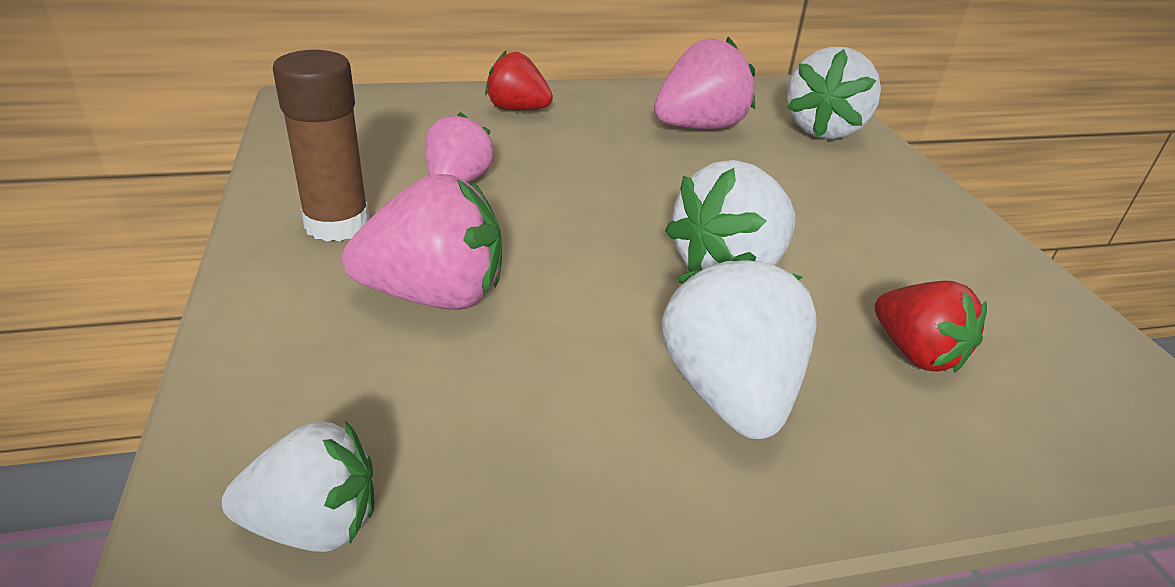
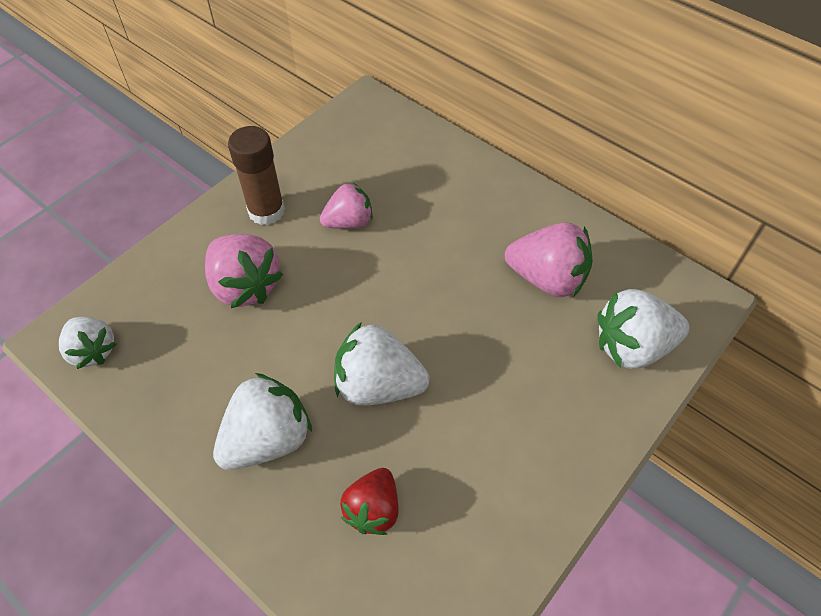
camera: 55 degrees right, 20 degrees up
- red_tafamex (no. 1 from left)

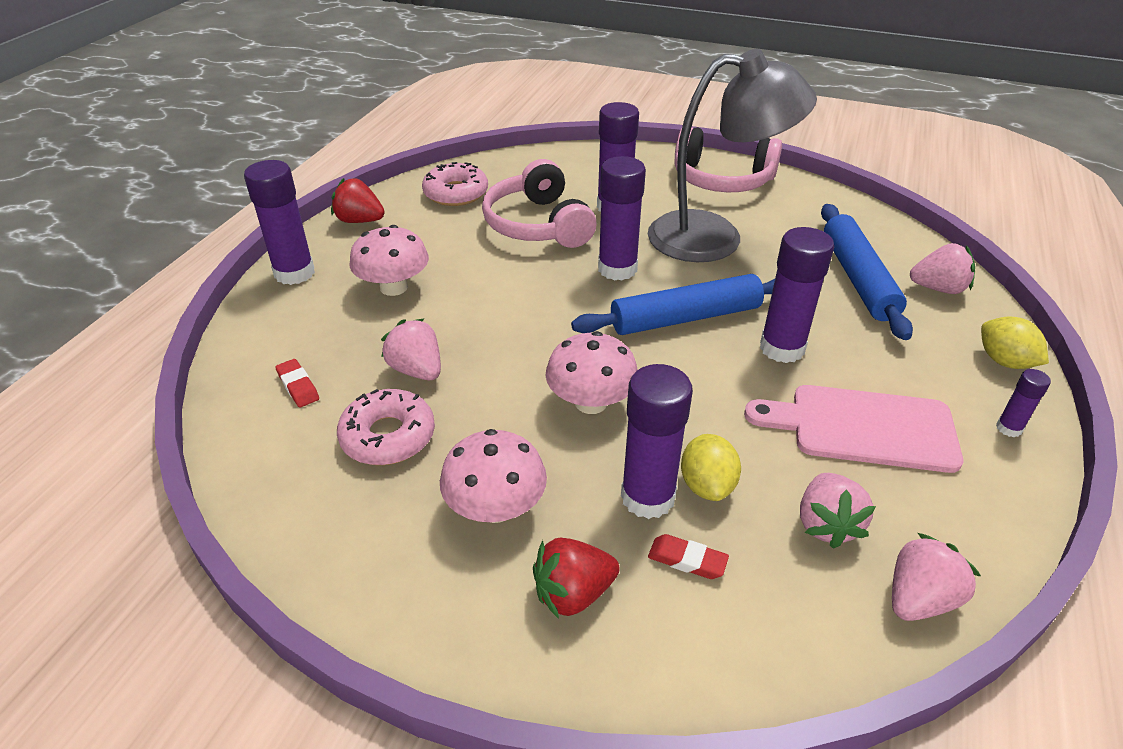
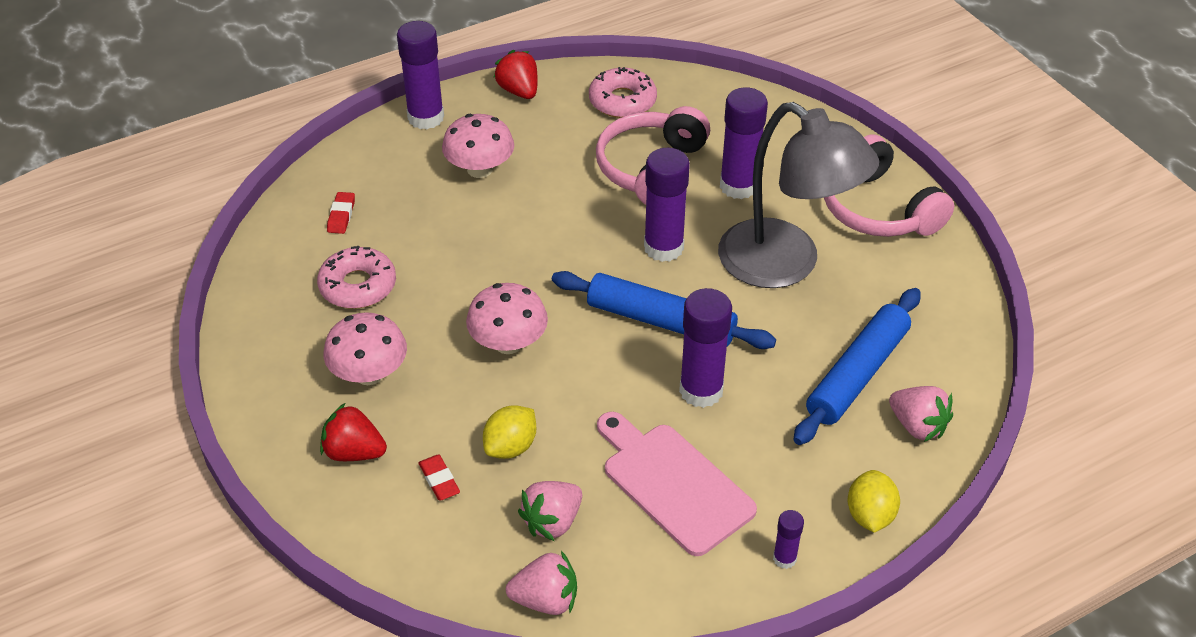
camera: 40 degrees right, 5 degrees up
- pink_tafamex (no. 1 from left)
- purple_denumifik (no. 4 from left)

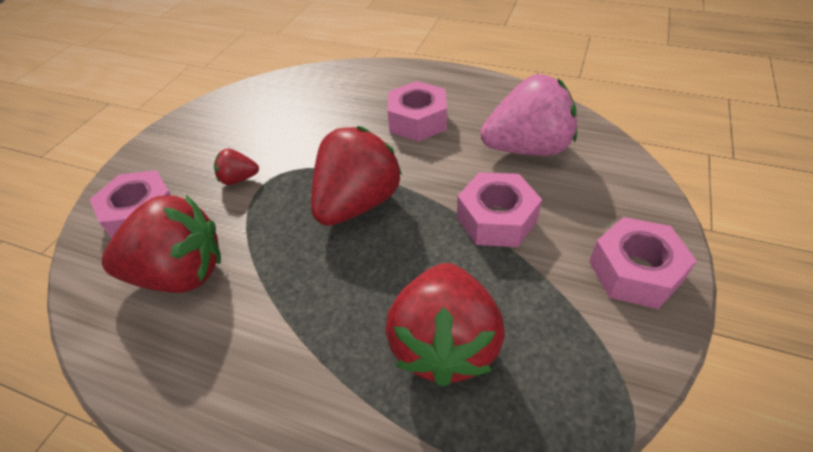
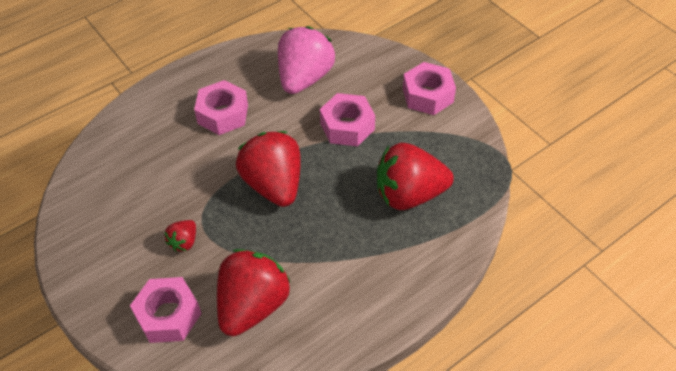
camera: 60 degrees left, 5 degrees up
~ red_tafamex (no. 4 from left) 135 degrees clockwise

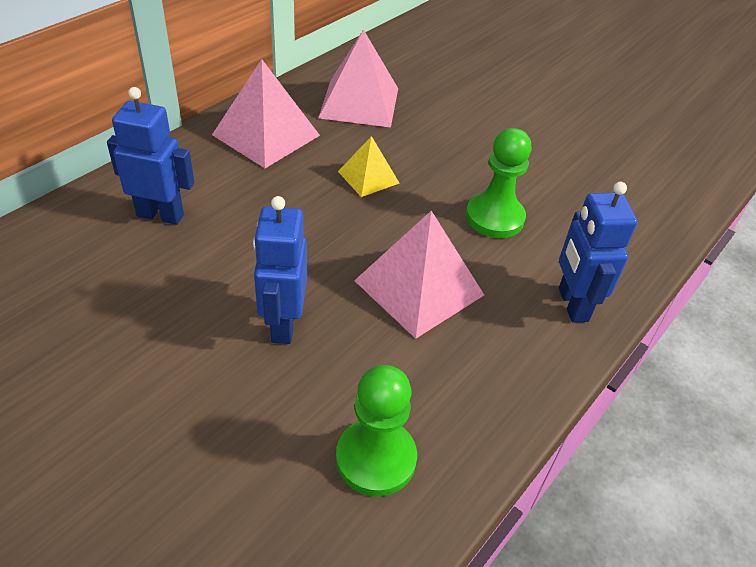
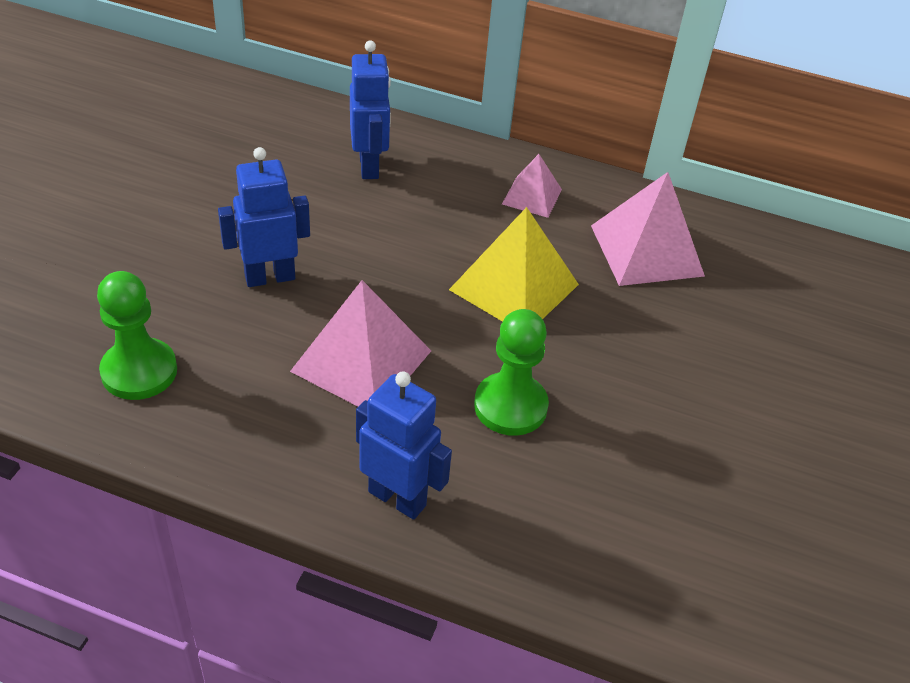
camera: 70 degrees right, 0 degrees up
~ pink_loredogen (no. 1 from left in the first image) x0.57
~ yellow_loredogen x1.77
~ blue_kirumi (no. 3 from left) 60 degrees clockwise

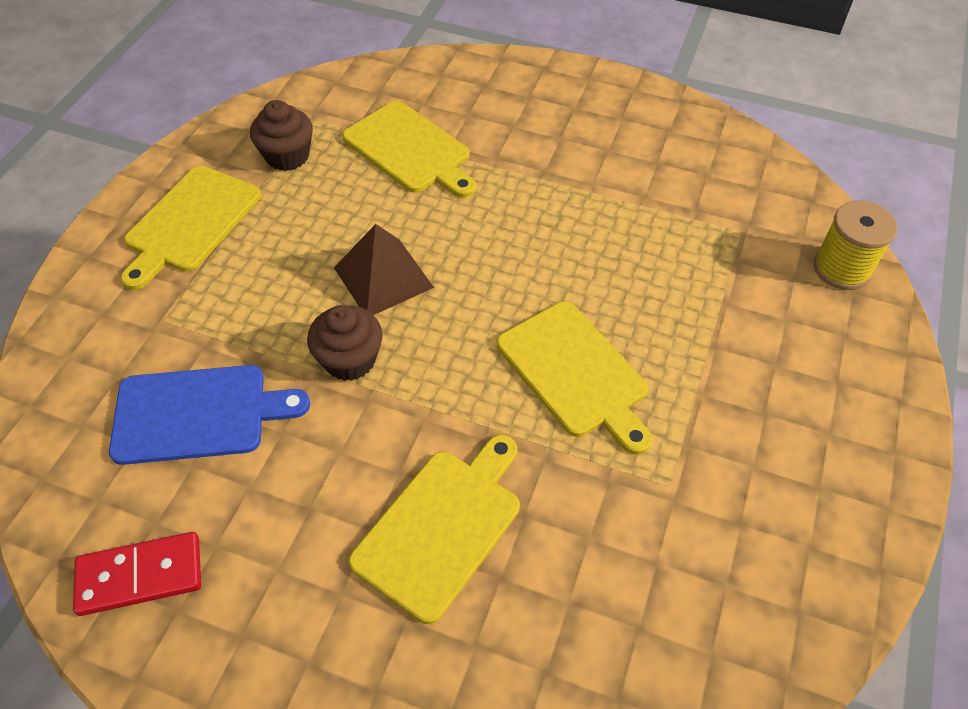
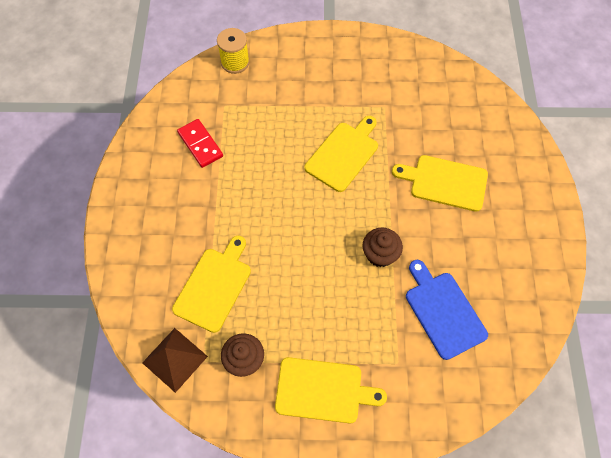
camera: 110 degrees left, 10 degrees up
~ brown_loredogen
~ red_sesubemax

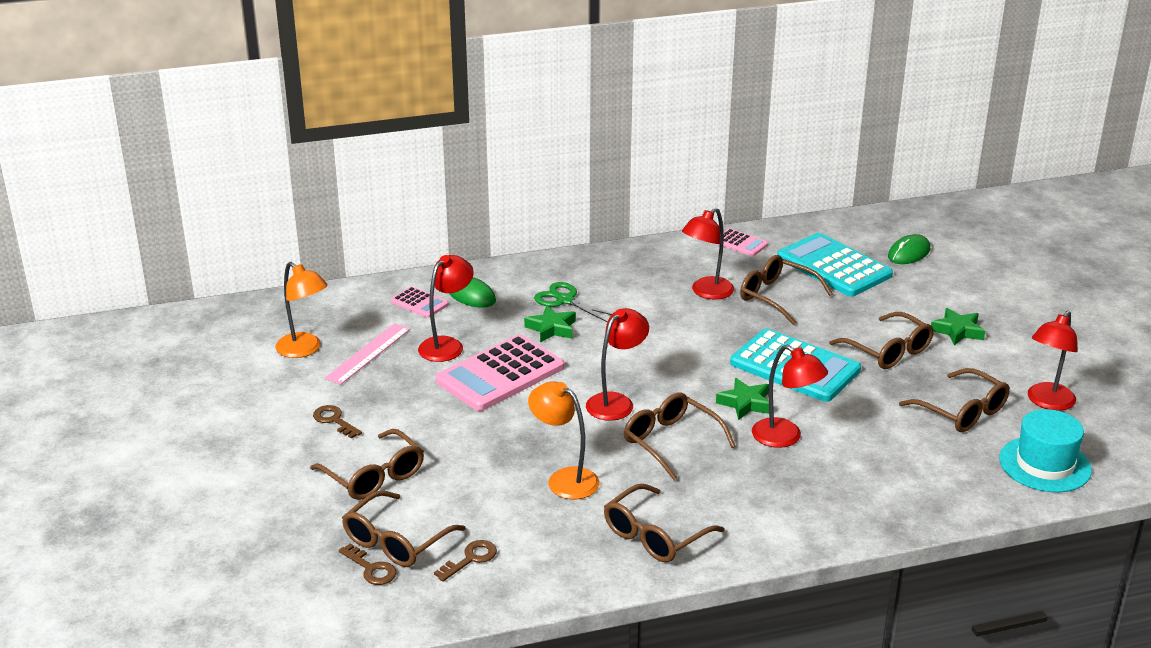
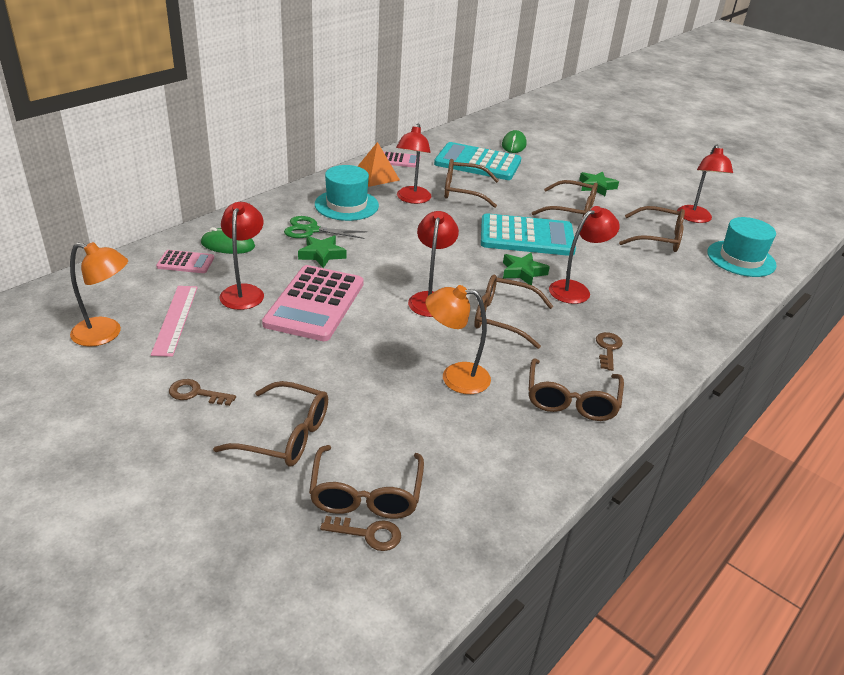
camera: 35 degrees left, 5 degrees up
~ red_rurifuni (no. 4 from left) 45 degrees counterclockwise
~ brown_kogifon (no. 3 from left)
+ orange_loredogen
+ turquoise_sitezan (no. 1 from left)

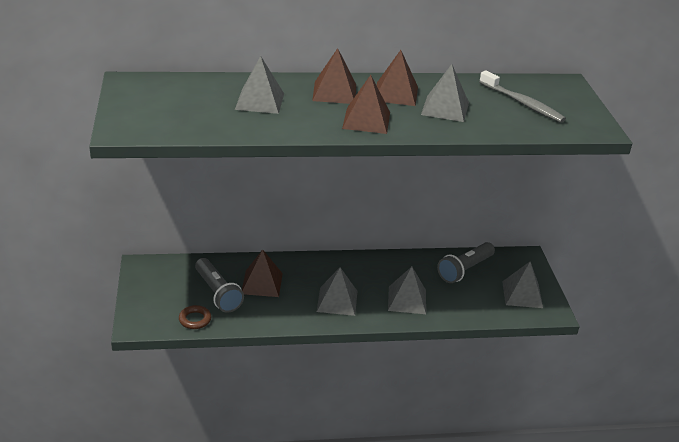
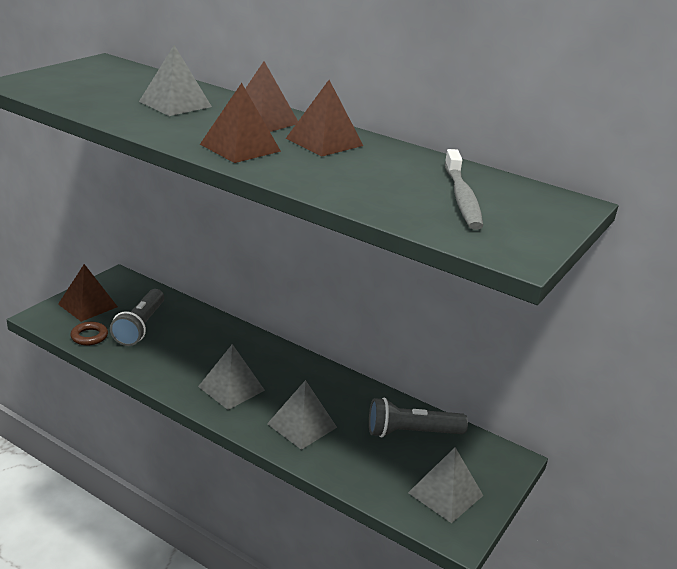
camera: 40 degrees right, 5 degrees down
- grey_loredogen (no. 4 from left)
~ brown_loredogen (no. 1 from left)

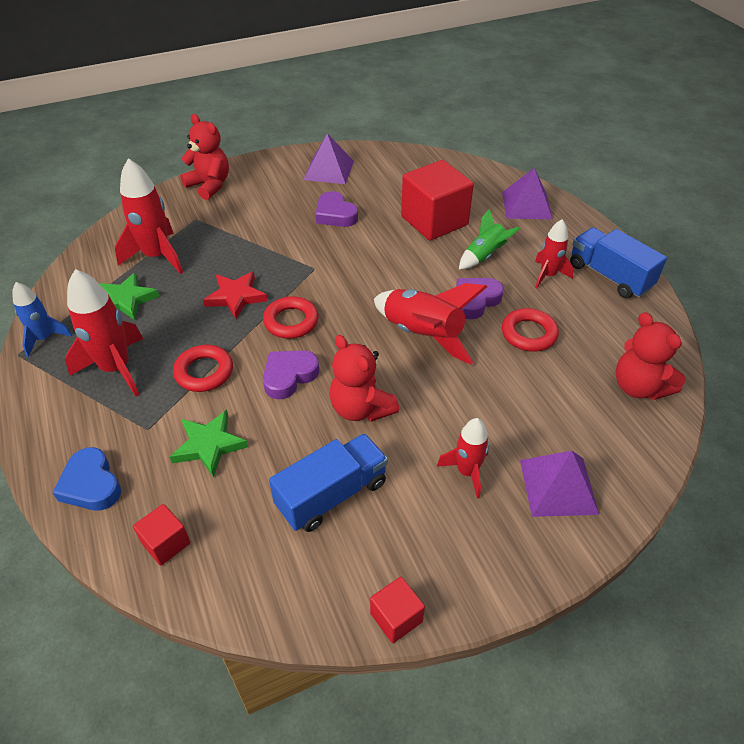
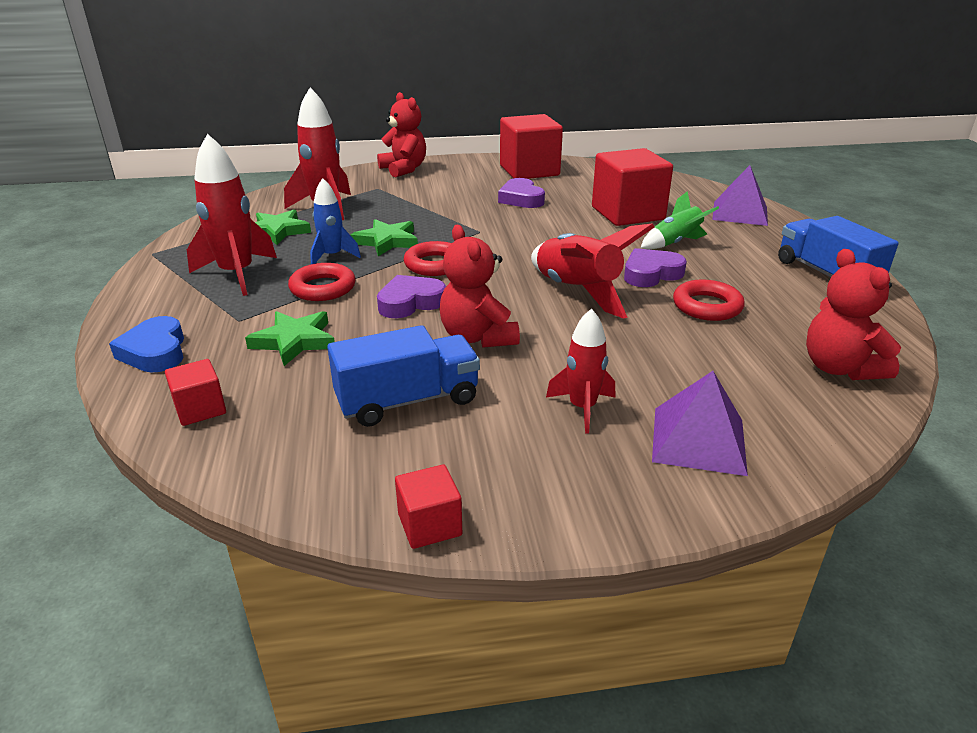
camera: 15 degrees right, 15 degrees down
~ purple_loredogen (no. 1 from left) to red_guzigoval (no. 3 from left)
- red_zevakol (no. 5 from left)
~ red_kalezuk to green_kalezuk (no. 3 from left)
~ blue_zevakol

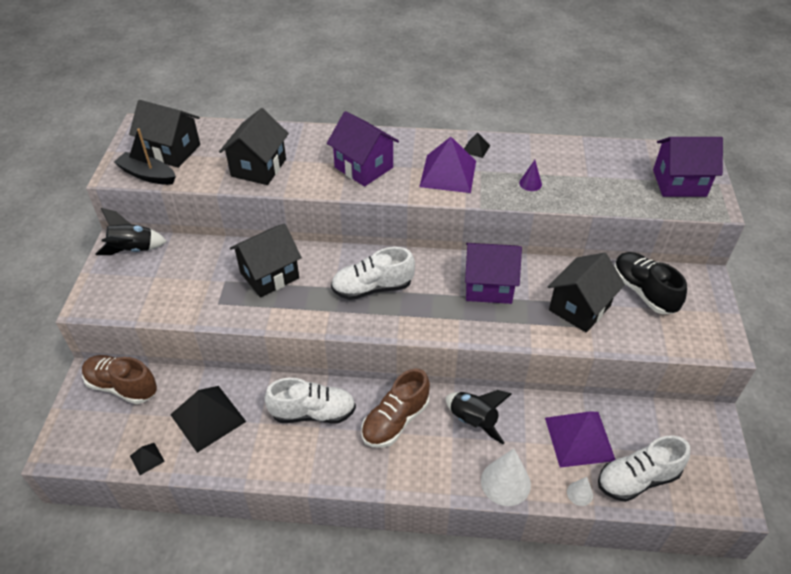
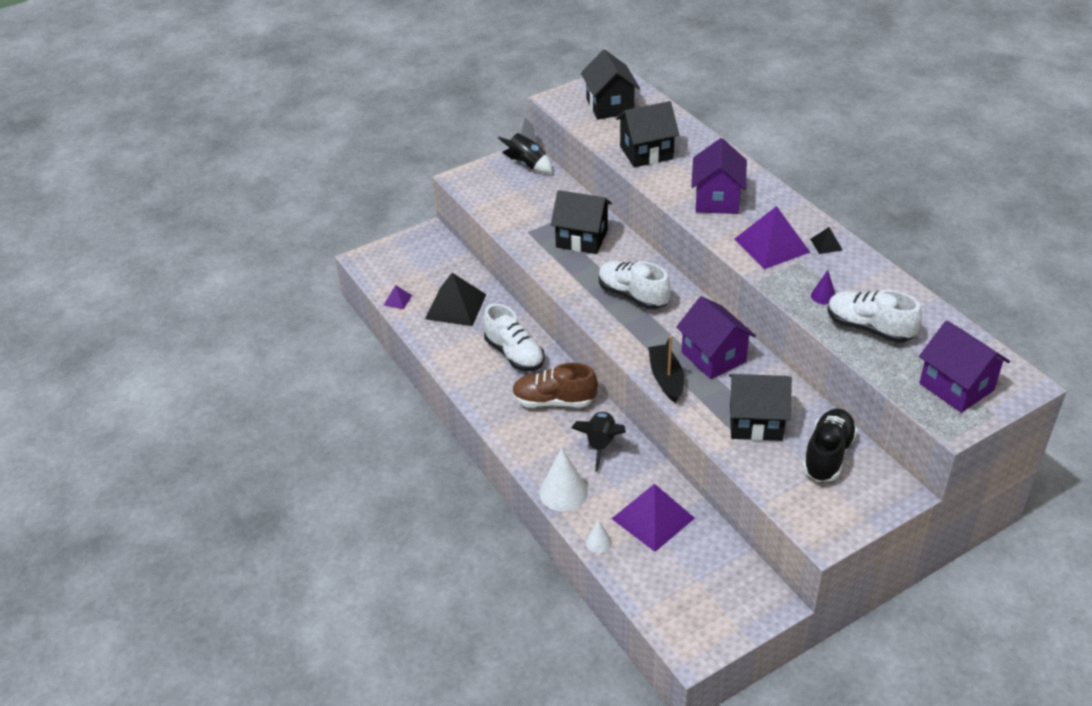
camera: 55 degrees right, 5 degrees down
~ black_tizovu
- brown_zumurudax (no. 1 from left)
~ white_zumurudax (no. 3 from left)
~ black_loredogen (no. 1 from left) to purple_loredogen (no. 1 from left)

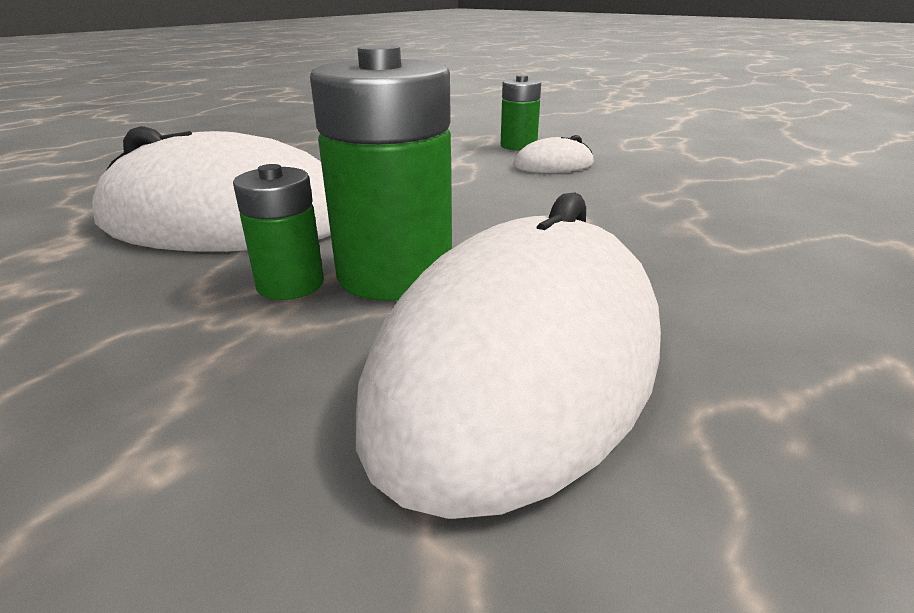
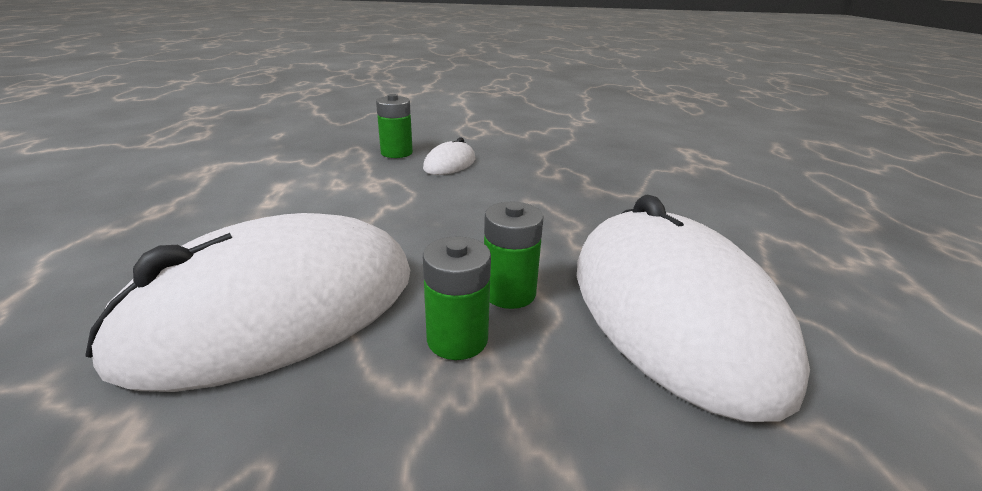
camera: 45 degrees left, 0 degrees up
~ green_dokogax (no. 2 from left in the first image) x0.56

